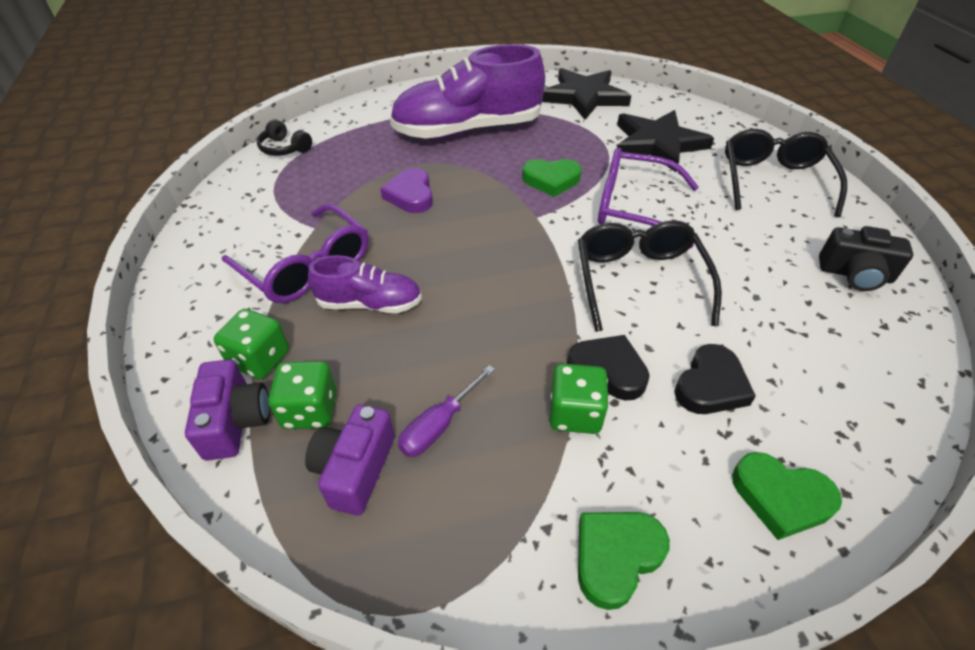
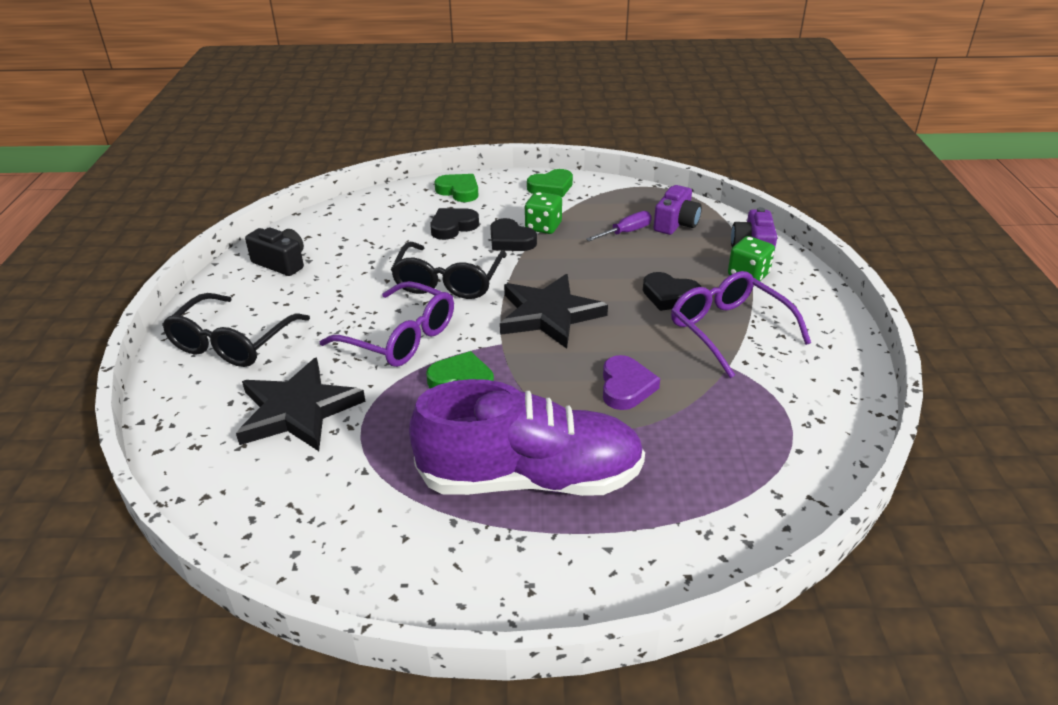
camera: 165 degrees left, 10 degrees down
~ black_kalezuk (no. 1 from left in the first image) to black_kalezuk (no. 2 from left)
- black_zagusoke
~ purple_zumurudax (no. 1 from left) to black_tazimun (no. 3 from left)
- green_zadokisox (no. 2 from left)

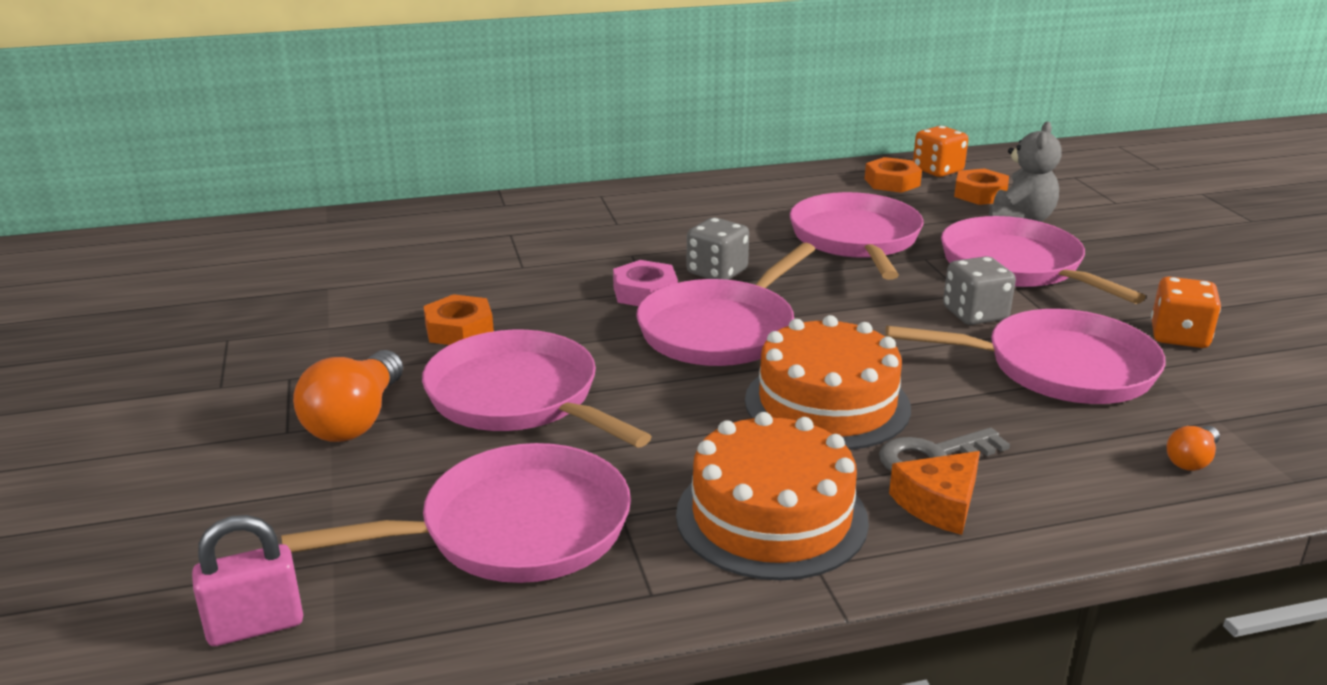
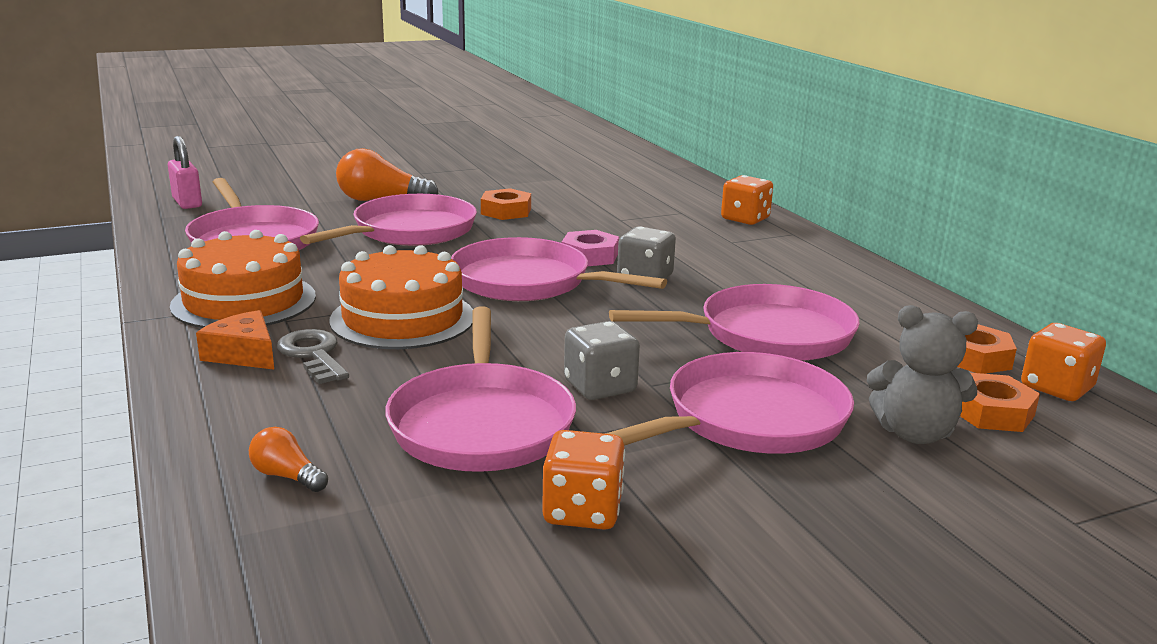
camera: 80 degrees right, 5 degrees down
+ orange_zadokisox (no. 2 from left)

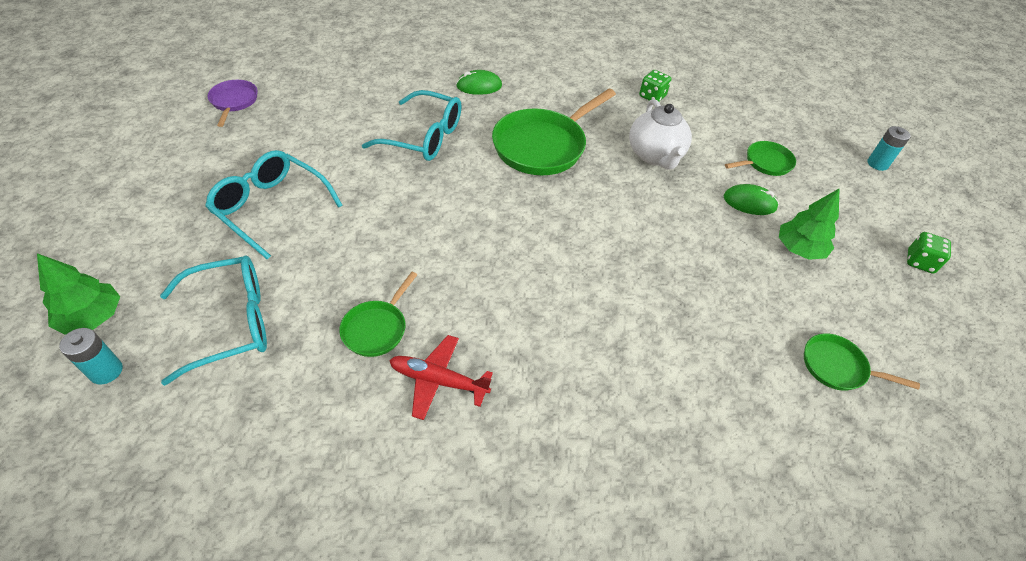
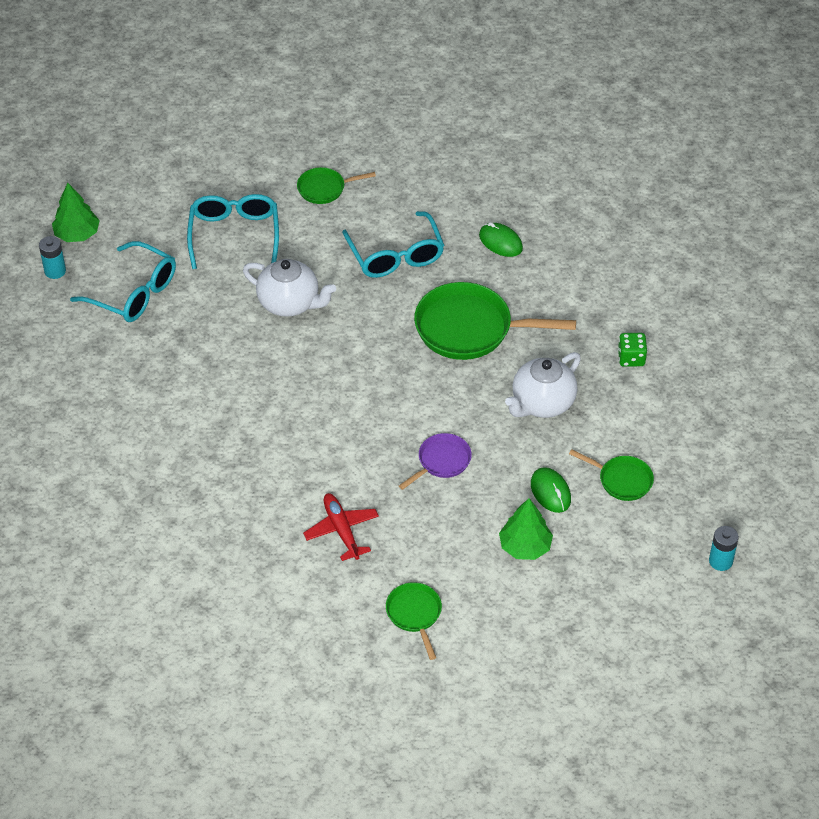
camera: 55 degrees right, 0 degrees up
~ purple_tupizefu
- green_zadokisox (no. 2 from left)
~ green_tupizefu (no. 1 from left)
~ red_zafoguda
+ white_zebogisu (no. 1 from left)

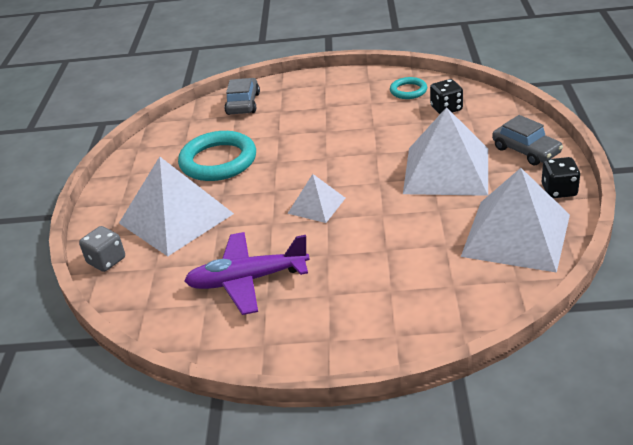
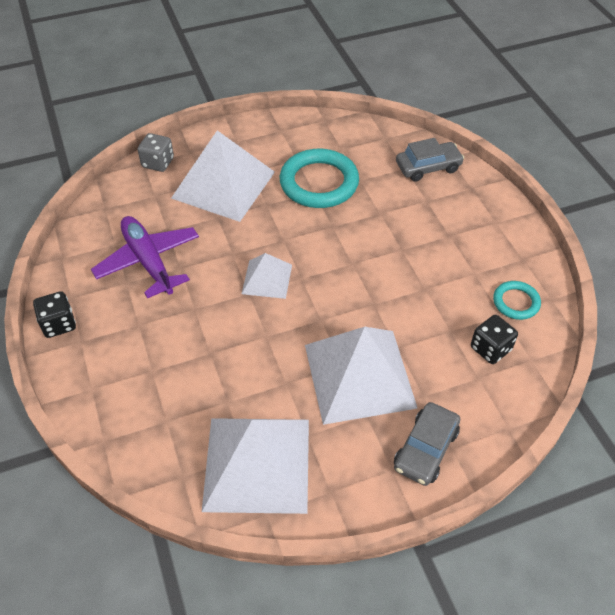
camera: 65 degrees right, 15 degrees up
~ black_zadokisox (no. 2 from left in the first image) to black_zadokisox (no. 1 from left)

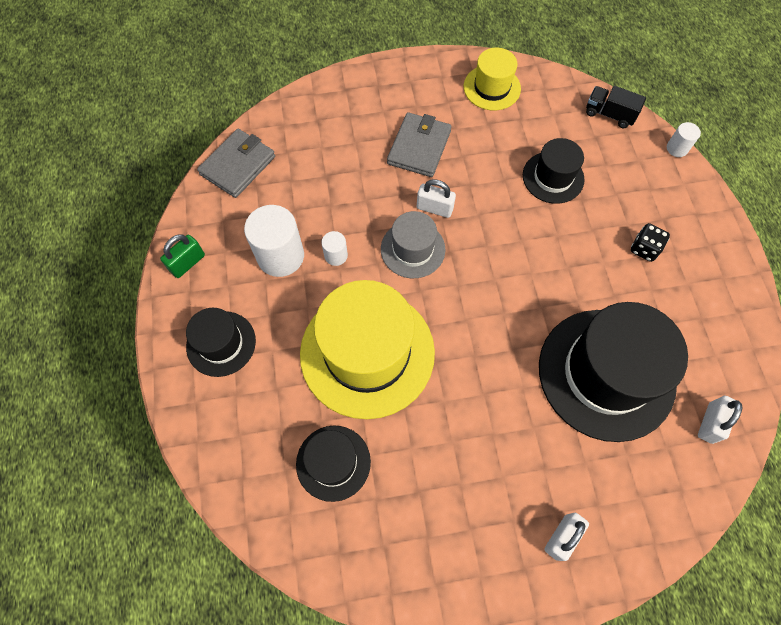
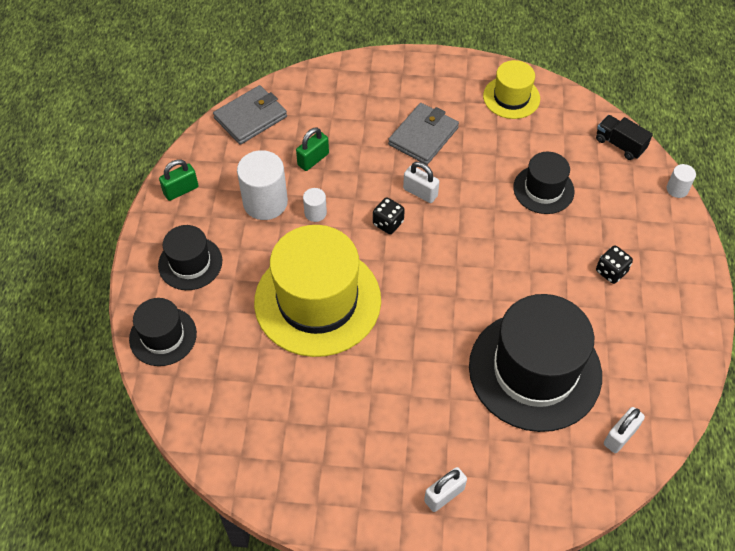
camera: 15 degrees right, 10 degrees down
~ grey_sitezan to black_zadokisox (no. 1 from left)
~ black_sitezan (no. 2 from left in the first image) to black_sitezan (no. 1 from left)
+ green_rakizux (no. 2 from left)

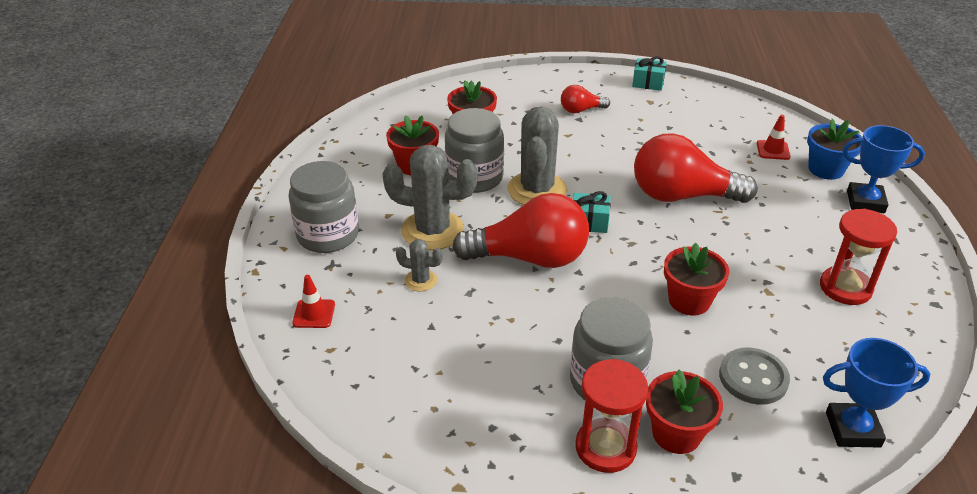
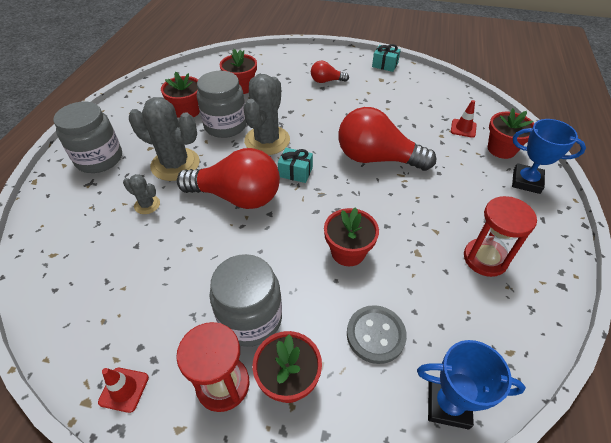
camera: 10 degrees right, 10 degrees up
~ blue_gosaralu to red_gosaralu (no. 5 from left)
~ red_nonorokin (no. 1 from left)

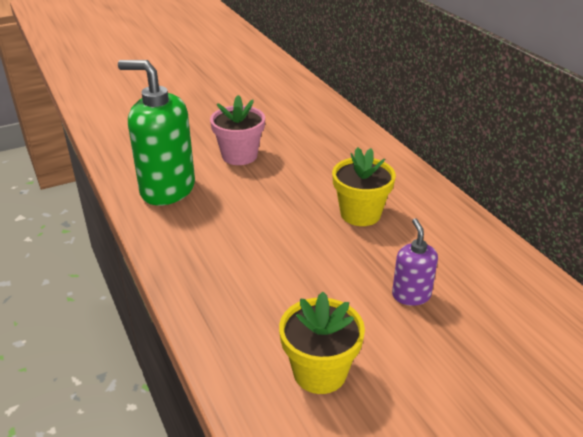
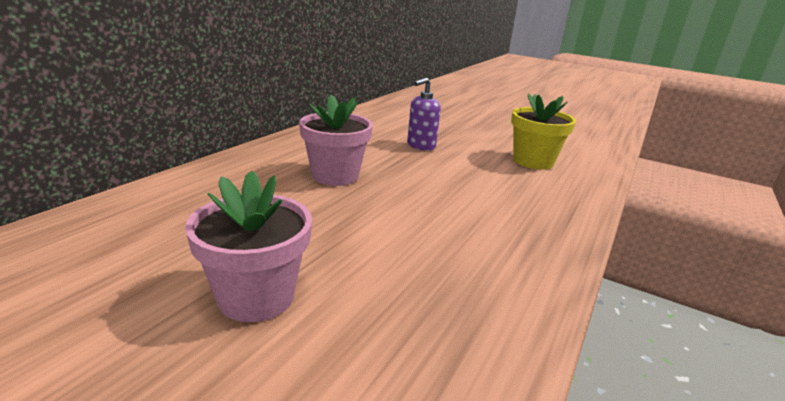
camera: 125 degrees left, 10 degrees down
- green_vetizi
~ yellow_gosaralu (no. 2 from left) to pink_gosaralu (no. 2 from left)

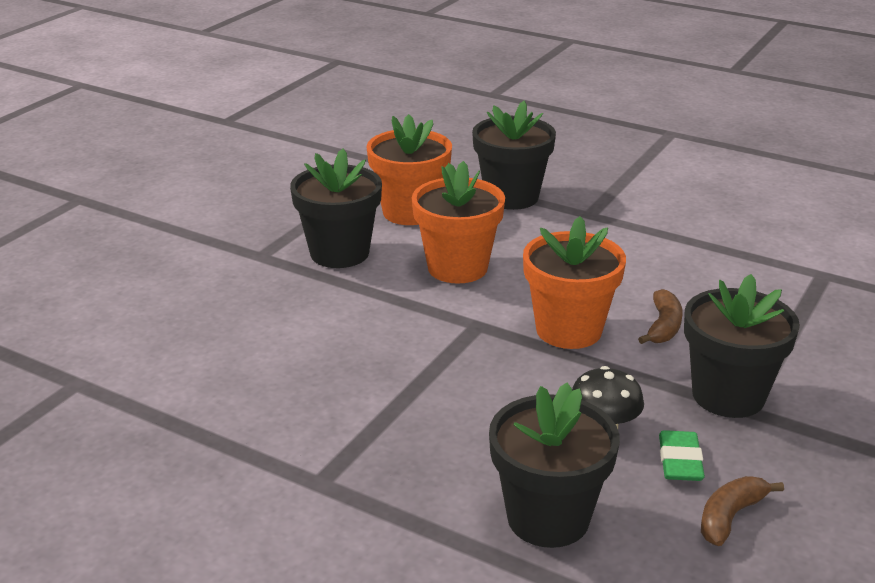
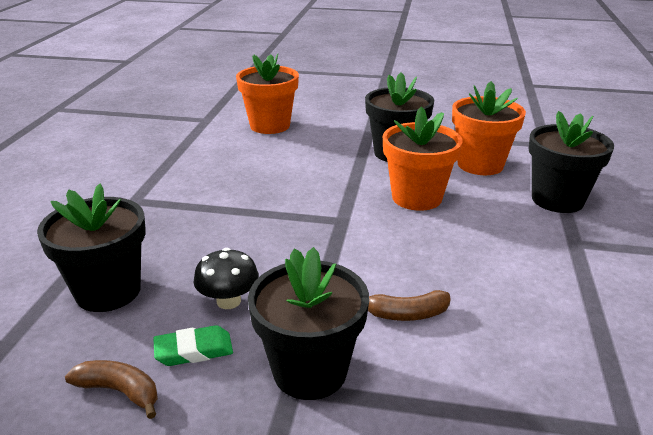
camera: 70 degrees right, 0 degrees up
~ orange_gosaralu (no. 3 from left in the first image) to orange_gosaralu (no. 1 from left)

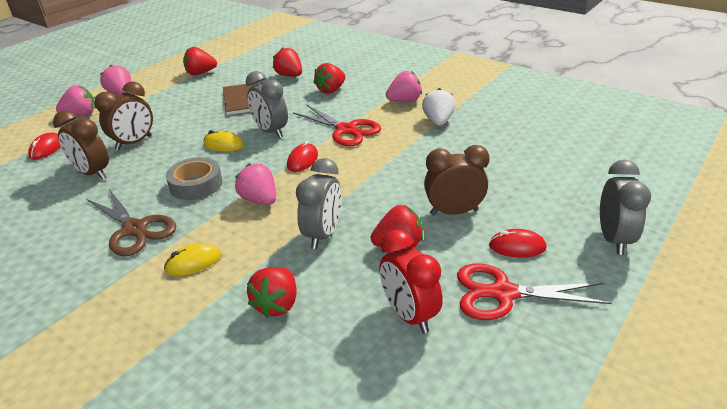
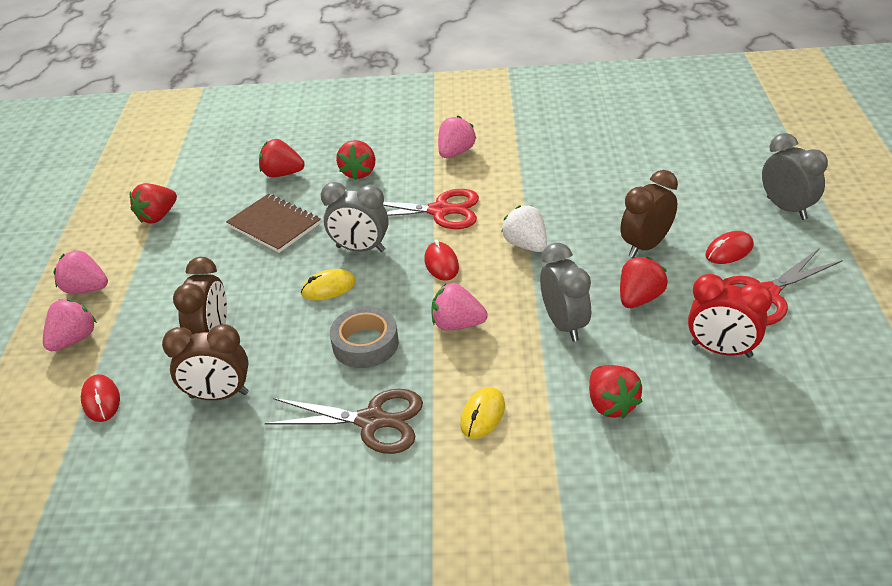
camera: 35 degrees left, 5 degrees up
~ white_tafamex

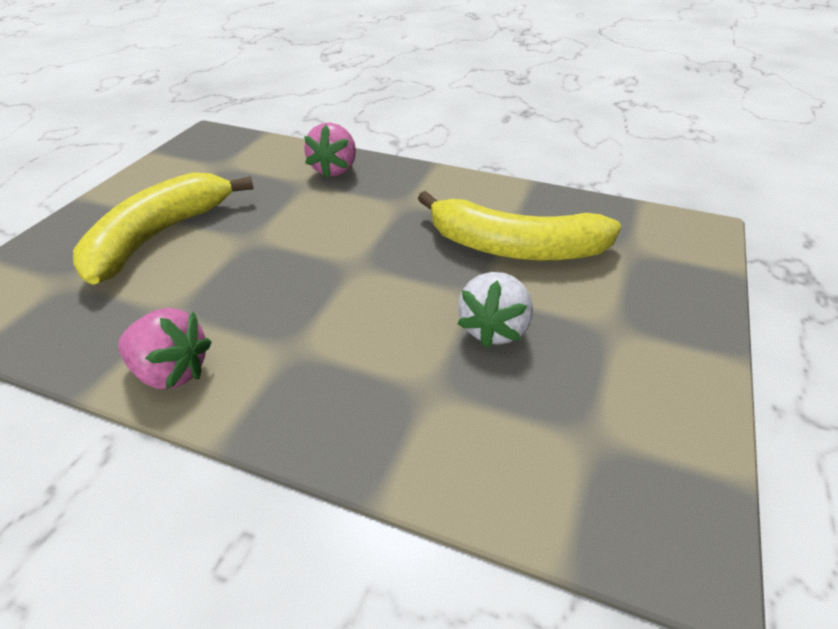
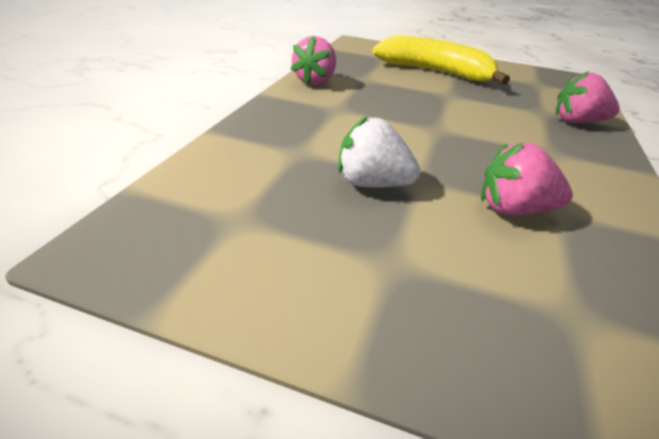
camera: 85 degrees right, 5 degrees down
~ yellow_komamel (no. 2 from left) to pink_tafamex (no. 2 from left)

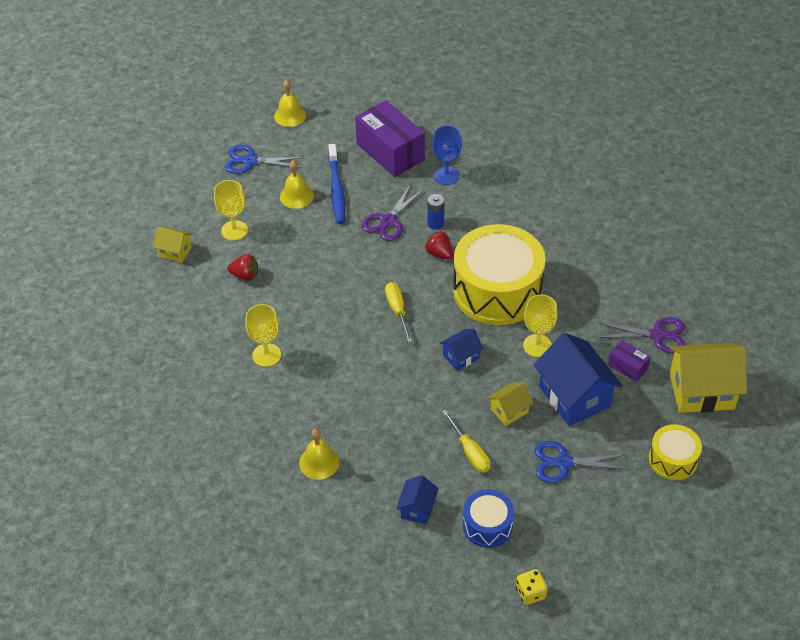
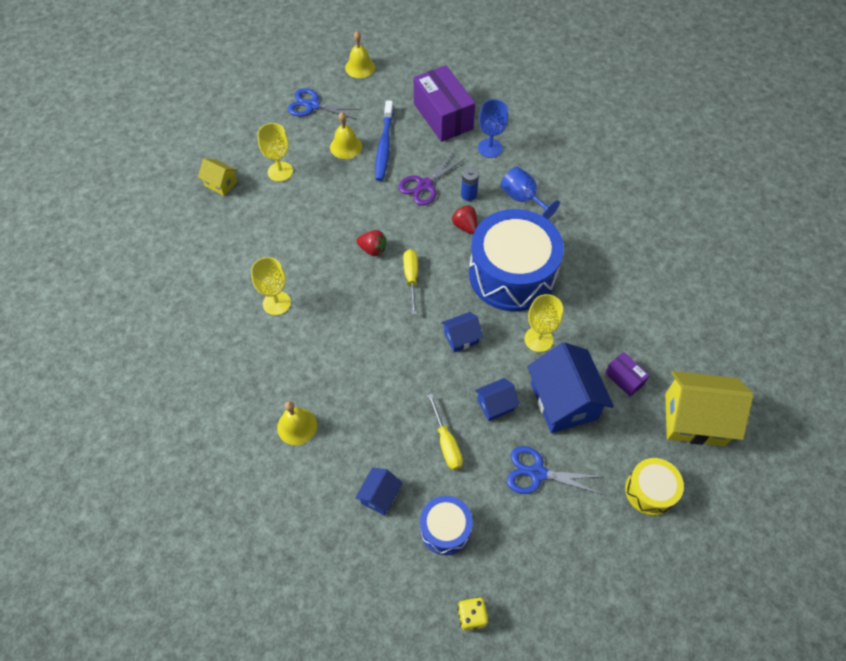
camera: 10 degrees right, 10 degrees up
~ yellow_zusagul (no. 1 from left) to blue_zusagul (no. 2 from left)
~ red_tafamex (no. 1 from left)
- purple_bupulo (no. 2 from left)
~ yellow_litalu (no. 2 from left) to blue_litalu (no. 3 from left)
+ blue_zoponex (no. 2 from left)

